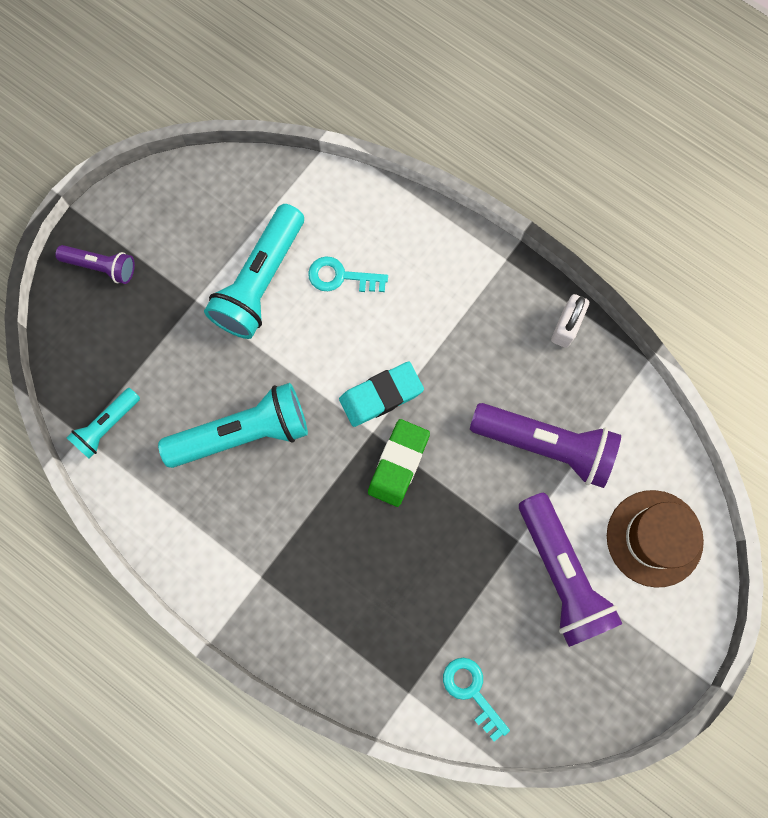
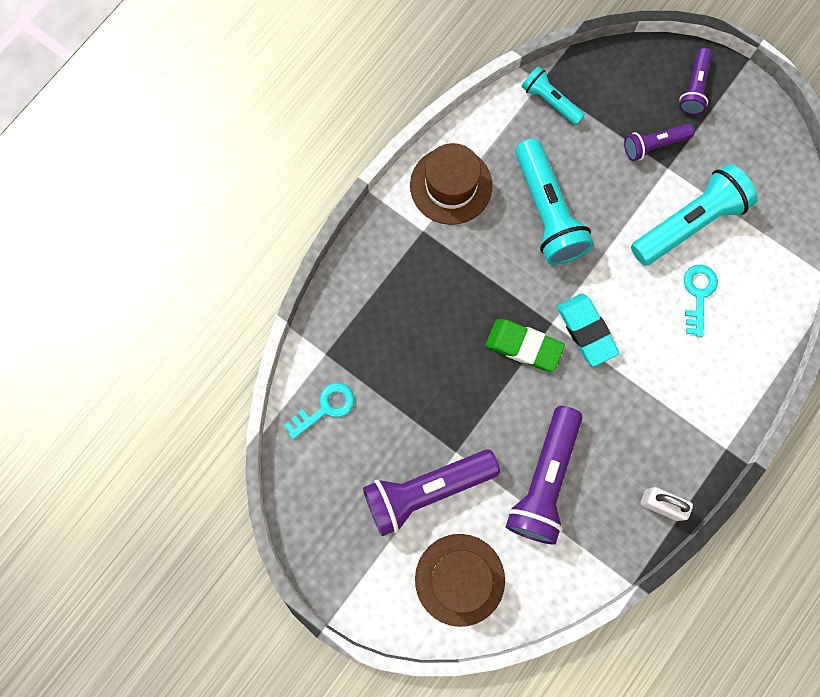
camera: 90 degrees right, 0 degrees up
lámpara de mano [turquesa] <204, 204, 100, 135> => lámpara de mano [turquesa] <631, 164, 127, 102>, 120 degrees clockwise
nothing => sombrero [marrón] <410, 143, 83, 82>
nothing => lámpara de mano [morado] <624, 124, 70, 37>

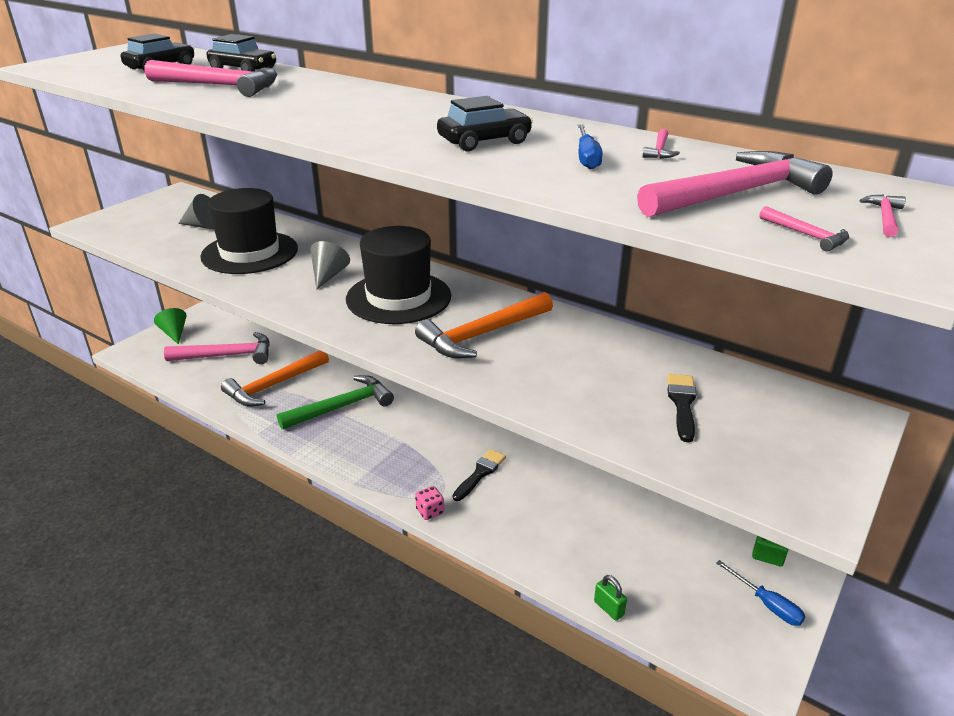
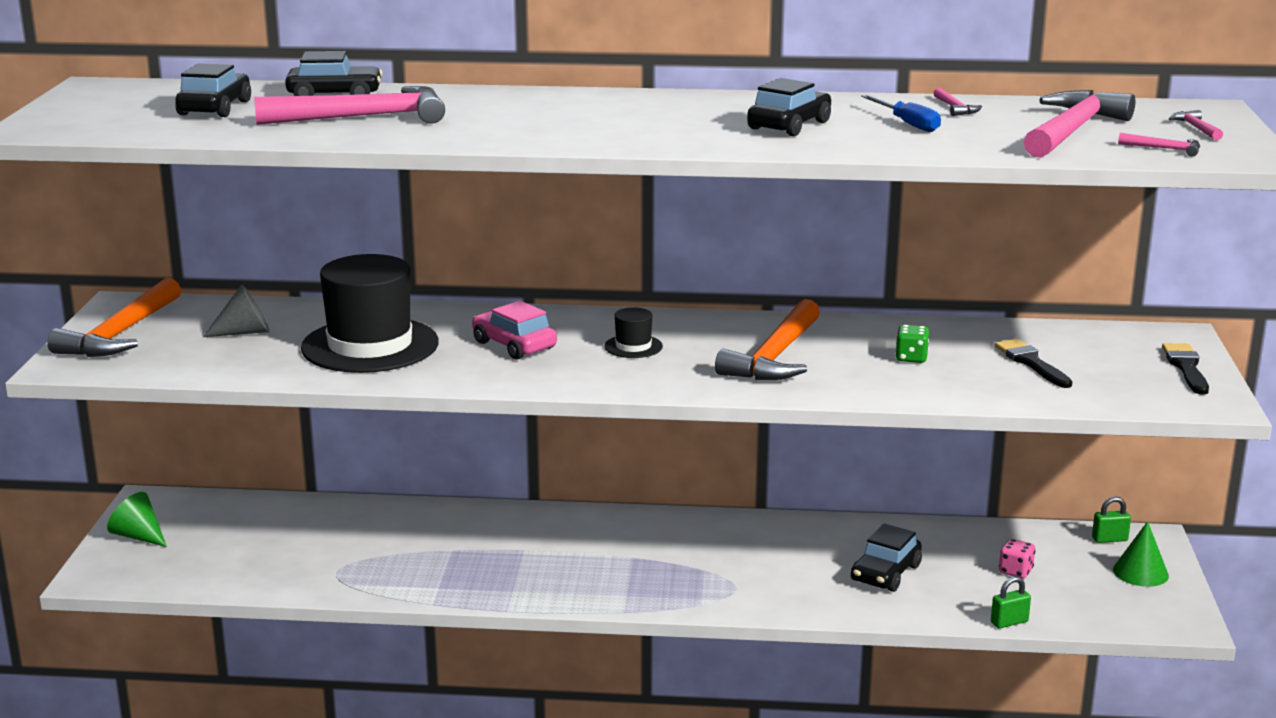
camera: 30 degrees left, 10 degrees down
martillo [rosa] <164, 332, 106, 32> => nothing
martillo [naranja] <221, 350, 108, 56> => martillo [naranja] <47, 278, 134, 79>, relocated
martillo [verde] <277, 375, 117, 55> => nothing
cono [gris] <310, 241, 40, 49> => coche [rosa] <472, 301, 85, 59>
sombrero [negro] <346, 226, 105, 98> => sombrero [negro] <604, 307, 59, 51>, x0.43
dado [rosa] <415, 486, 29, 34> => dado [rosa] <999, 539, 36, 39>, relocated
pincel [negro] <453, 449, 53, 52> => pincel [negro] <1162, 343, 47, 52>, relocated
candado [verde] <594, 575, 33, 46> => candado [verde] <991, 576, 40, 52>, 45 degrees counterclockwise
destornillador [azul] <716, 560, 89, 66> => cono [verde] <1113, 521, 56, 66>
nothing => coche [negro] <851, 524, 71, 68>
nothing => dado [verde] <895, 325, 34, 38>

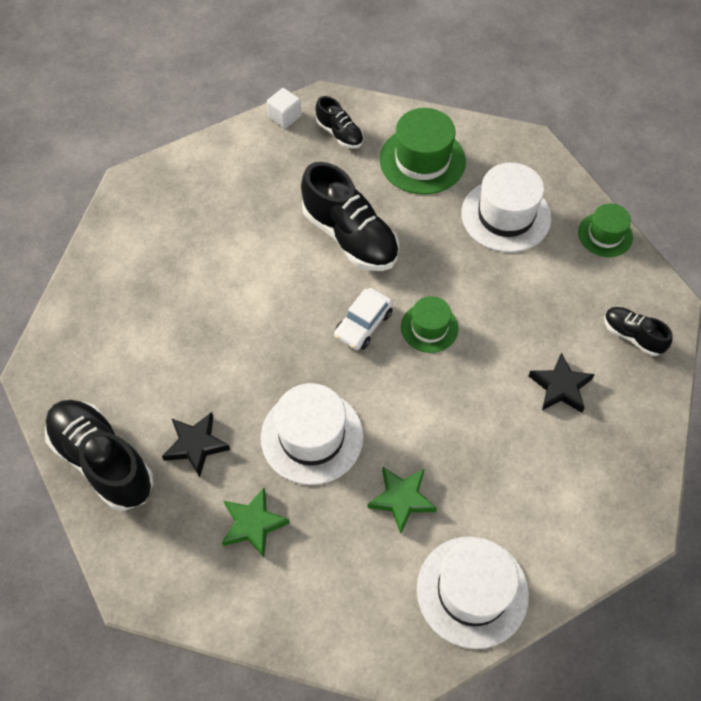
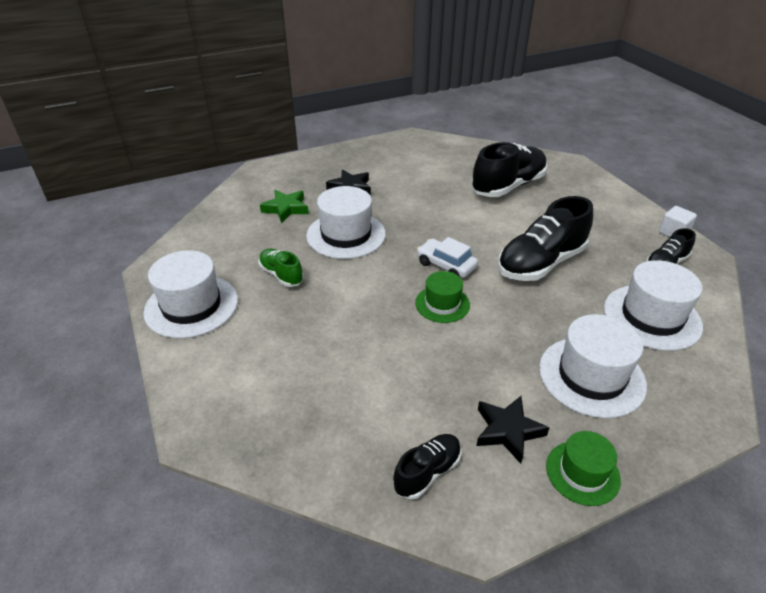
camera: 95 degrees right, 20 degrees down
zapato [negro] <45, 400, 109, 111> => zapato [negro] <471, 142, 76, 55>, relocated
estrella [verde] <367, 467, 70, 67> => zapato [verde] <259, 248, 45, 39>
sombrero [verde] <379, 108, 87, 87> => sombrero [blanco] <604, 260, 99, 91>
estrella [negro] <529, 352, 66, 61> => estrella [negro] <476, 396, 74, 68>, relocated

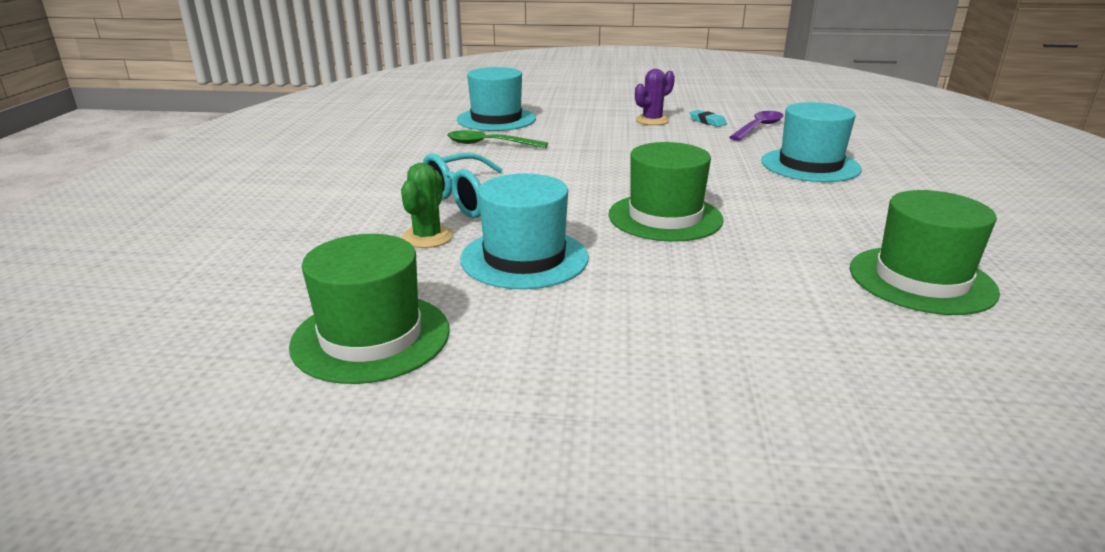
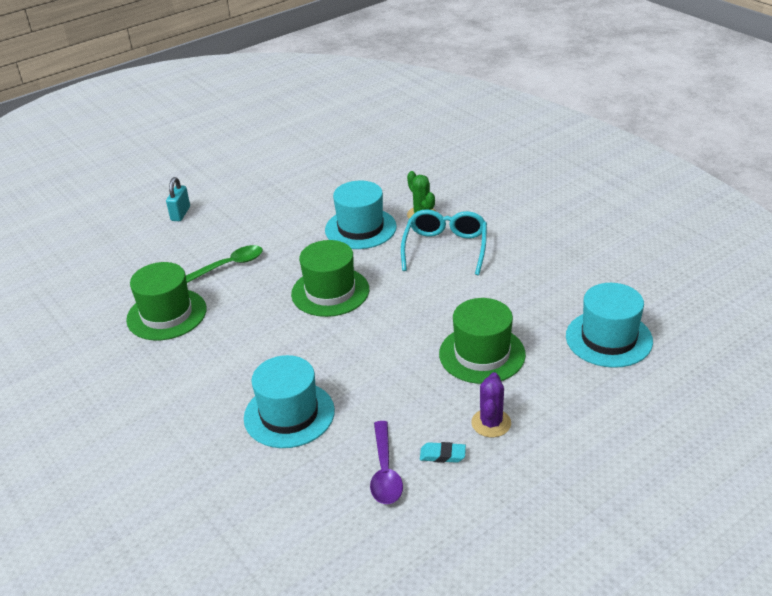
camera: 140 degrees right, 10 degrees up
sombrero [verde] <289, 234, 161, 150> => sombrero [verde] <439, 298, 87, 86>, relocated
cuchara [verde] <447, 130, 101, 18> => cuchara [verde] <186, 245, 77, 38>, relocated
nothing => candado [turquesa] <166, 177, 24, 44>

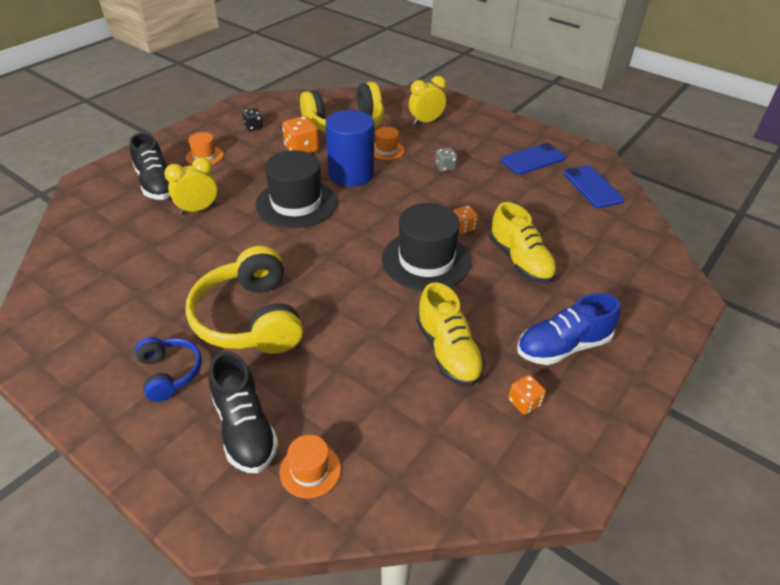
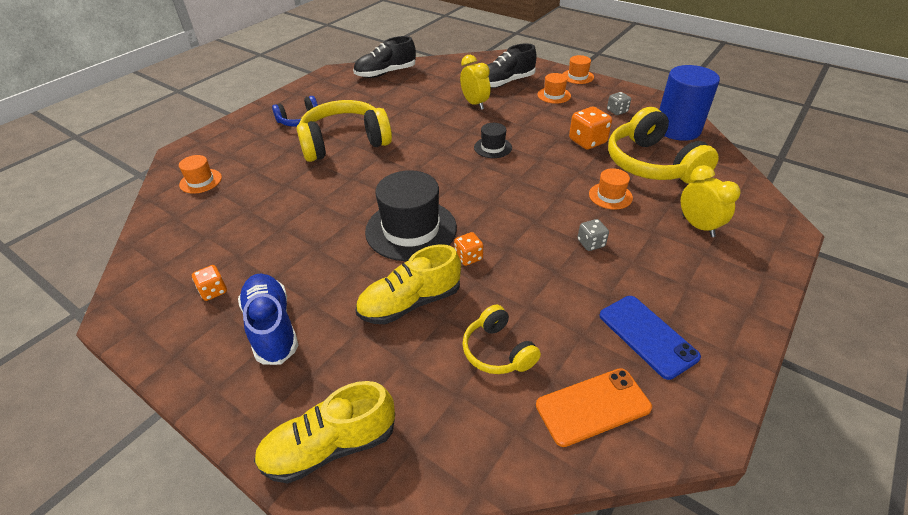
camera: 90 degrees right, 0 degrees up
zapato [negro] <209, 351, 70, 122> => zapato [negro] <353, 36, 63, 42>, relocated
dado [negro] <242, 108, 21, 23> => dado [gris] <607, 92, 24, 23>
sombrero [negro] <256, 150, 81, 78> => sombrero [negro] <474, 123, 38, 35>, x0.50
cilindro [azul] <325, 110, 49, 77> => cilindro [azul] <659, 65, 61, 76>, relocated
zapato [amarillo] <416, 282, 69, 105> => zapato [amarillo] <254, 381, 141, 103>, relocated
móvil [azul] <563, 165, 61, 43> => móvil [naranja] <536, 368, 116, 79>
nothing => auriculares [amarillo] <463, 305, 78, 69>
nothing => sombrero [naranja] <563, 55, 31, 29>

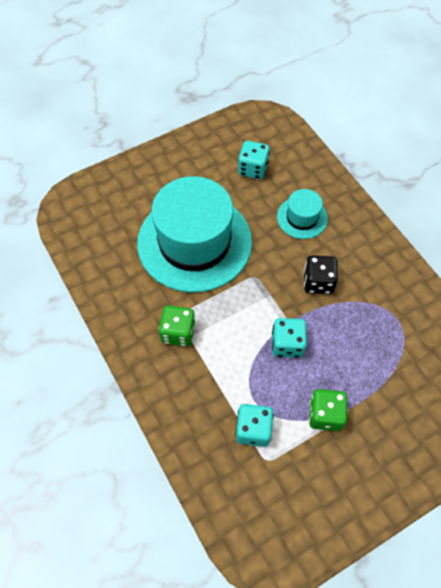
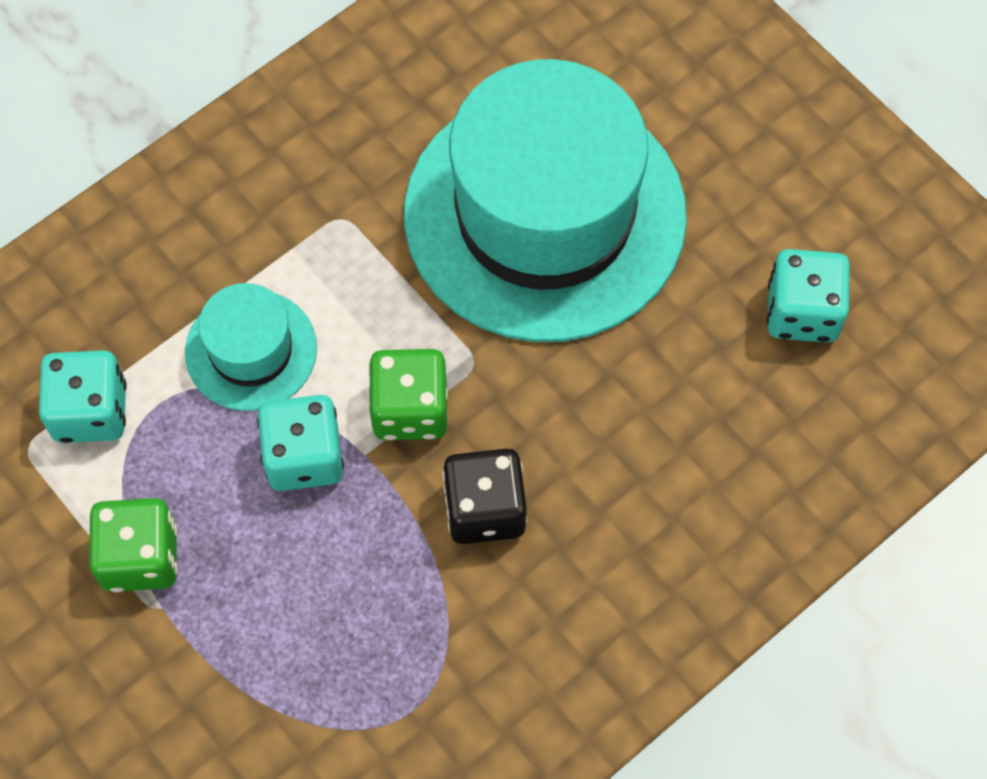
camera: 80 degrees right, 5 degrees up
dado [verde] <159, 305, 37, 42> => dado [verde] <368, 349, 80, 91>, relocated
sombrero [turquesa] <277, 189, 51, 50> => sombrero [turquesa] <185, 283, 132, 128>, relocated

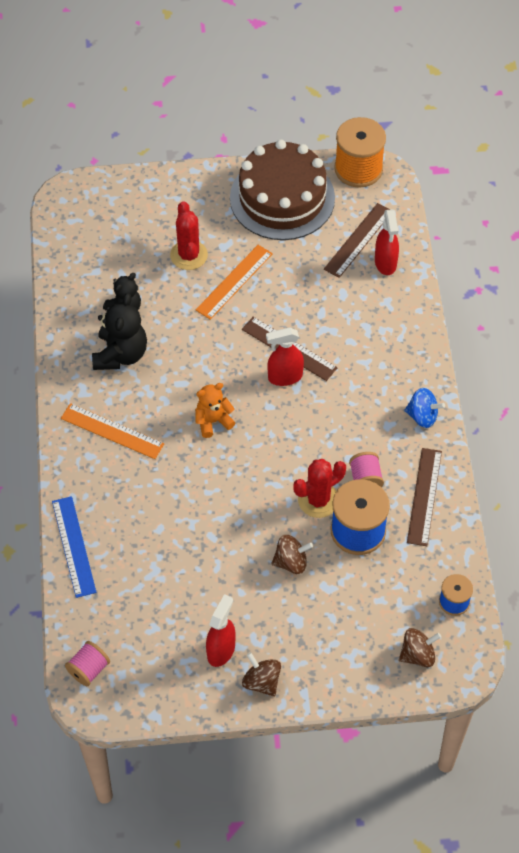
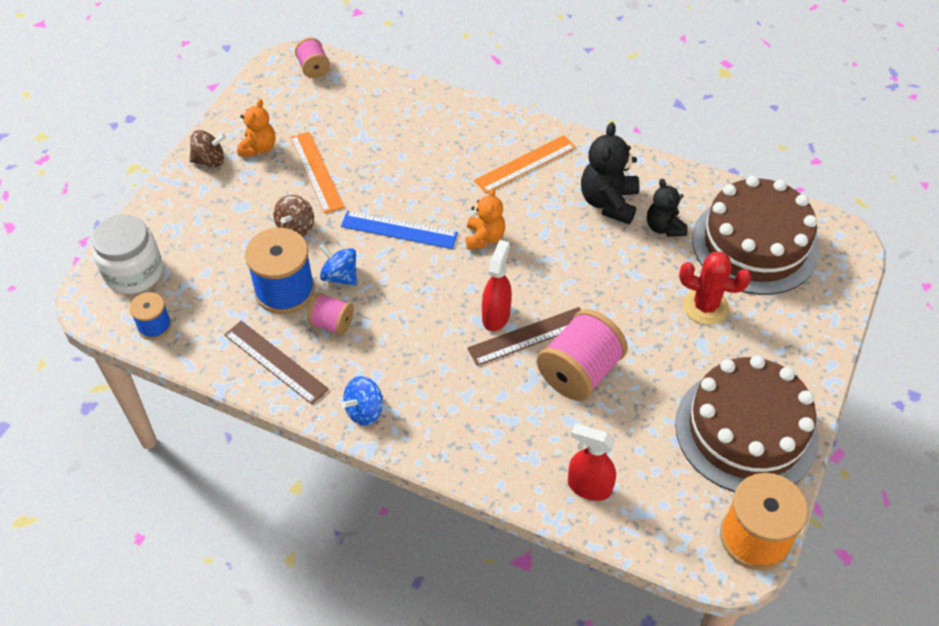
camera: 120 degrees right, 5 degrees down
regla [azul] <52, 496, 44, 102> => regla [azul] <341, 211, 117, 38>, relocated
osito [negro] <92, 293, 55, 77> => osito [negro] <581, 122, 59, 102>, 60 degrees clockwise
regla [naranja] <196, 245, 77, 75> => regla [naranja] <290, 132, 54, 82>, relocated
pulverizador [rojo] <206, 594, 30, 73> => osito [naranja] <237, 99, 39, 57>
cactus [rojo] <293, 459, 53, 59> => peonza [azul] <319, 243, 38, 43>
regla [marrón] <324, 203, 66, 75> => nothing
peonza [marrón] <399, 628, 42, 39> => tarro [blanco] <92, 214, 71, 80>
nothing => carrete [rosa] <537, 309, 91, 92>
nothing => tarta [marrón] <692, 176, 127, 119>

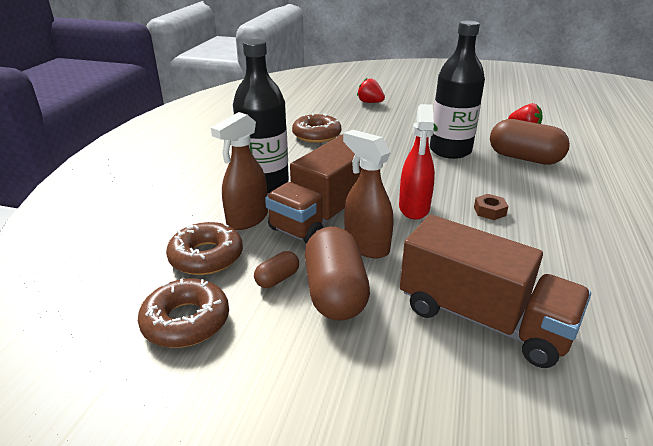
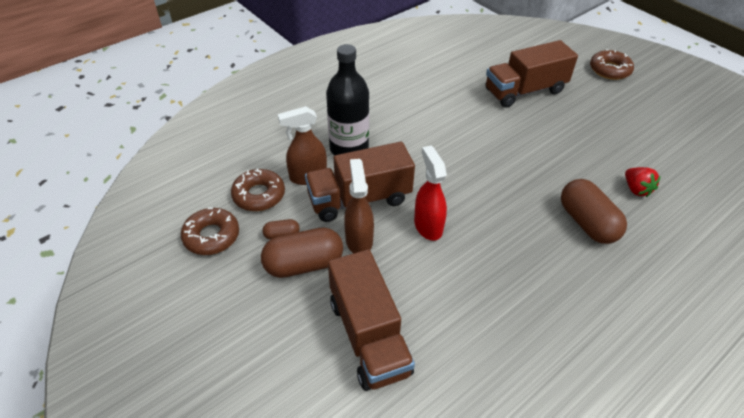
camera: 35 degrees right, 15 degrees up
rosquilla [marrón] <292, 113, 49, 30> => rosquilla [marrón] <590, 49, 44, 31>, relocated
cápsula [marrón] <305, 227, 65, 93> => cápsula [marrón] <261, 227, 82, 51>, 45 degrees clockwise
fresa [rojo] <357, 78, 28, 25> => camión [marrón] <486, 40, 92, 68>
pulverizador [rojo] <399, 104, 36, 116> => pulverizador [rojo] <414, 145, 33, 96>, 120 degrees clockwise
botella [negro] <430, 21, 55, 138> => nothing
tuerca [marrón] <474, 194, 34, 26> => nothing

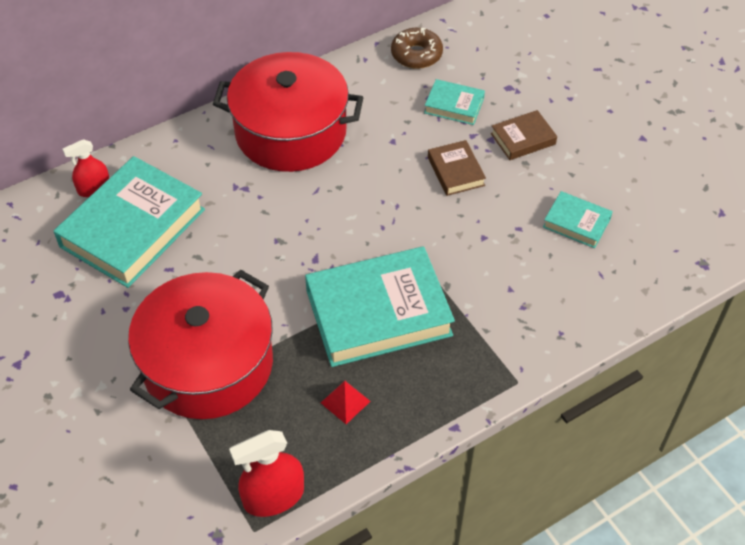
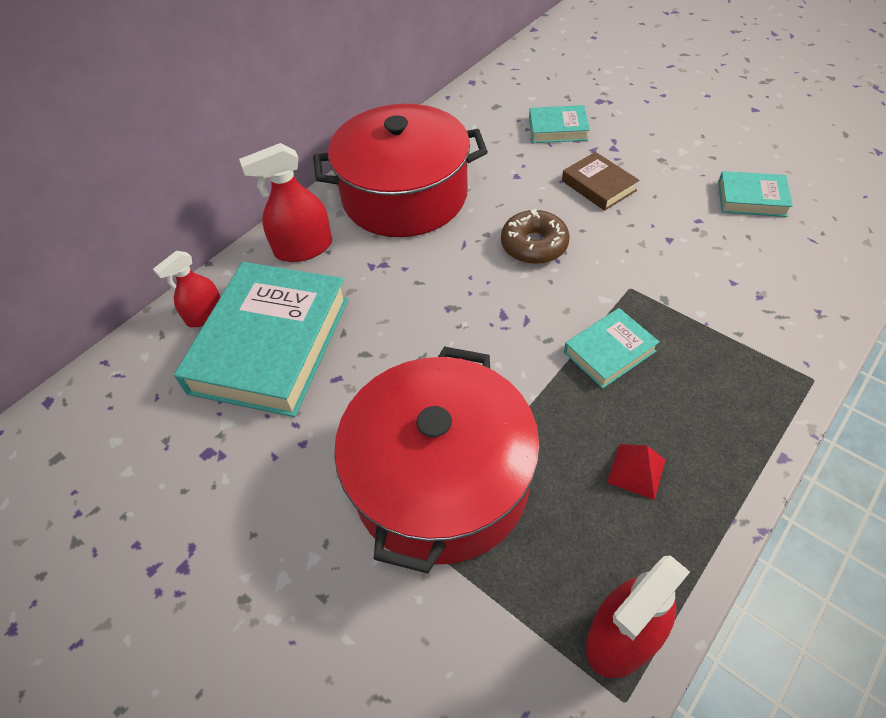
camera: 15 degrees left, 0 degrees up
libro [turquesa] <305, 246, 150, 121> => libro [turquesa] <564, 308, 96, 81>, x0.47
rosquilla [marrón] <391, 28, 52, 41> => rosquilla [marrón] <501, 209, 69, 55>, relocated
libro [marrón] <491, 110, 66, 50> => nothing
nothing => pulverizador [rojo] <239, 143, 93, 119>

